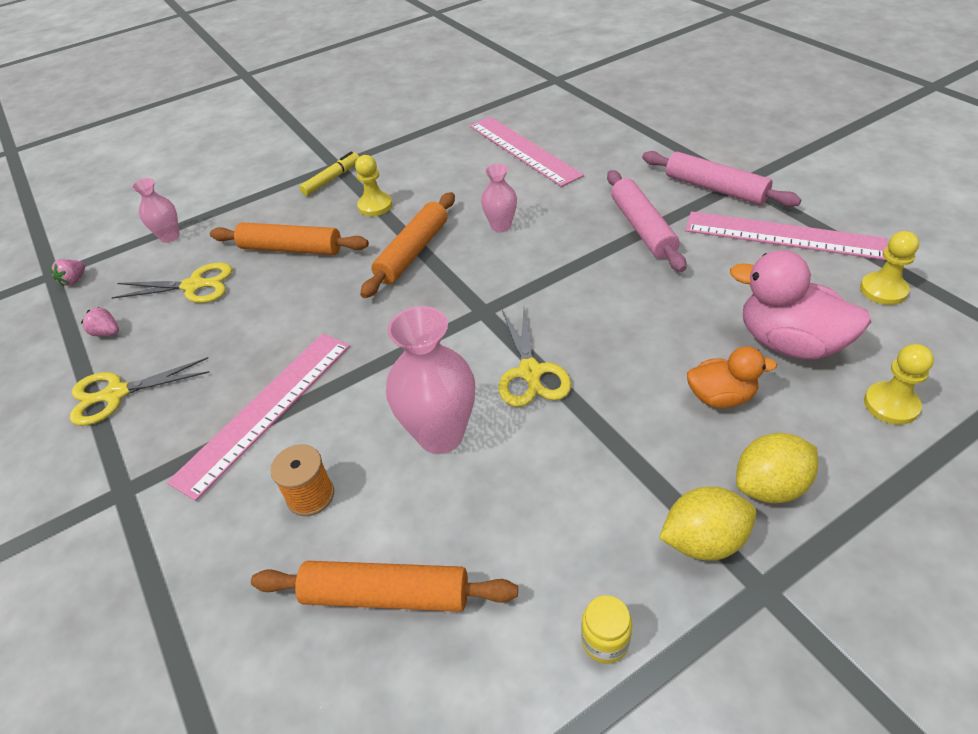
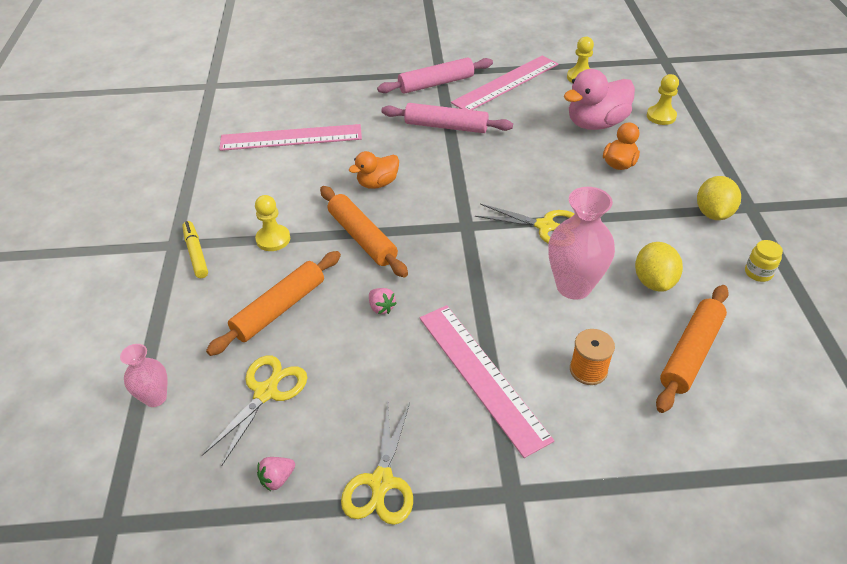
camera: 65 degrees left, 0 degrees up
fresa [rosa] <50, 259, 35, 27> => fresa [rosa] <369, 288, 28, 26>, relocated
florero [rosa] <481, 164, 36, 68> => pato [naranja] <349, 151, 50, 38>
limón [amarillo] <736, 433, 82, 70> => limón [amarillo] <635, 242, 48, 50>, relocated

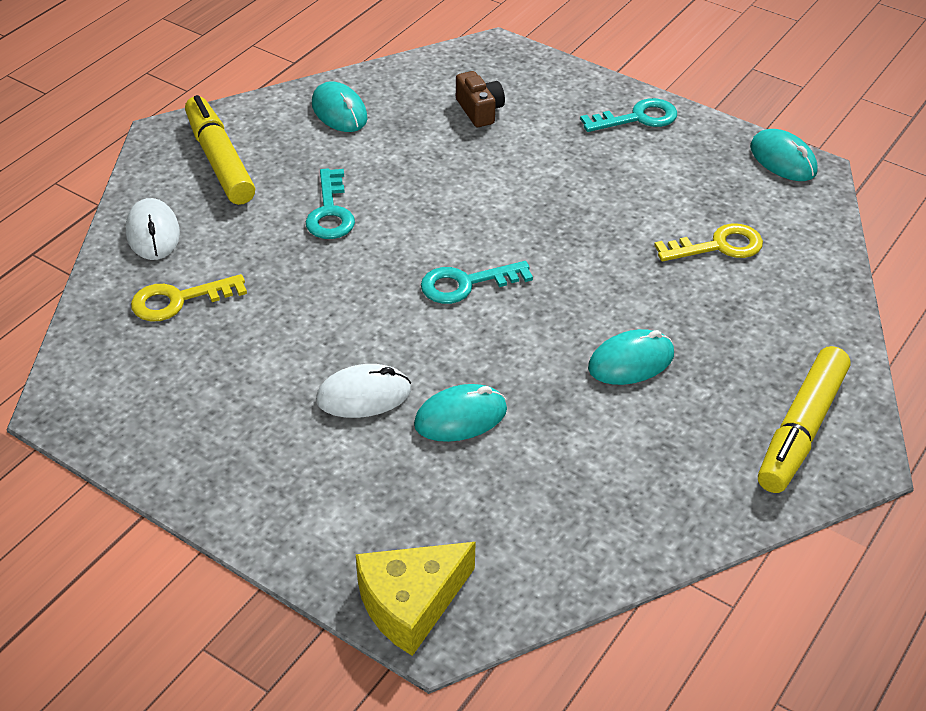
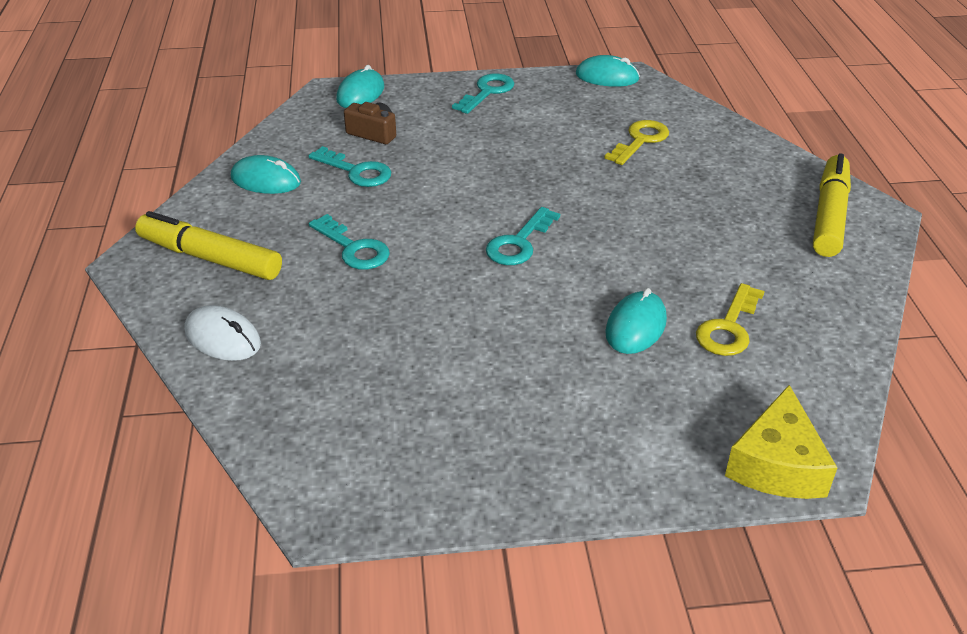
camera: 40 degrees left, 5 degrees down
llave [amarillo] <131, 274, 116, 48> => llave [amarillo] <696, 283, 69, 73>, relocated
ratón [blanco] <316, 364, 95, 54> => nothing
ratón [turquesa] <588, 329, 86, 56> => ratón [turquesa] <336, 65, 48, 43>, relocated
rotulador [amarillo] <758, 346, 92, 147> => rotulador [amarillo] <813, 153, 38, 104>, 150 degrees counterclockwise
nothing => llave [turquesa] <308, 146, 83, 41>

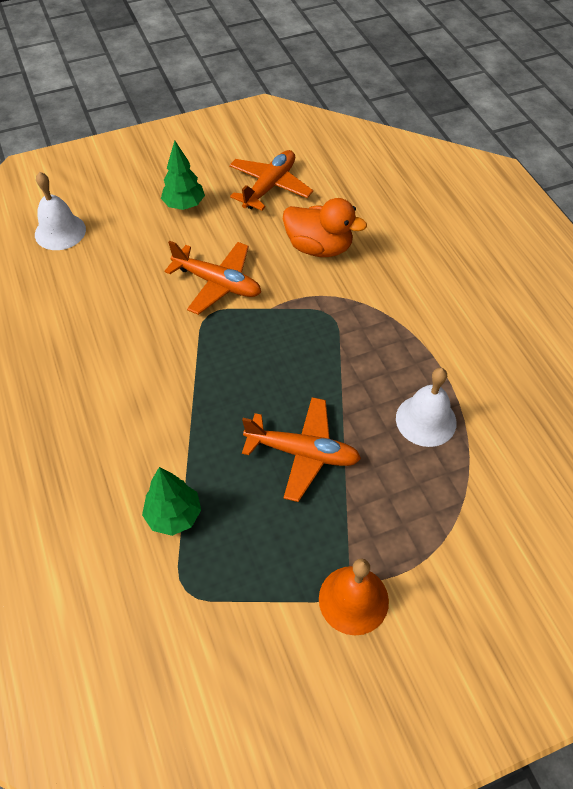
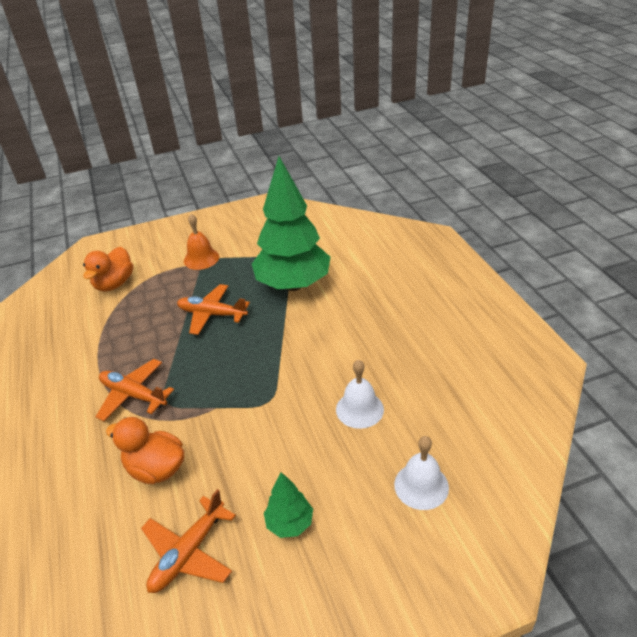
camera: 175 degrees left, 15 degrees down
árbol [verde] <142, 467, 59, 69> => árbol [verde] <252, 156, 78, 135>, x2.31
avión [naranja] <165, 241, 96, 74> => avión [naranja] <96, 359, 78, 62>, relocated
campana [blanco] <396, 368, 61, 79> => campana [blanco] <336, 360, 48, 69>, relocated
nothing => pato [naranja] <83, 247, 50, 44>

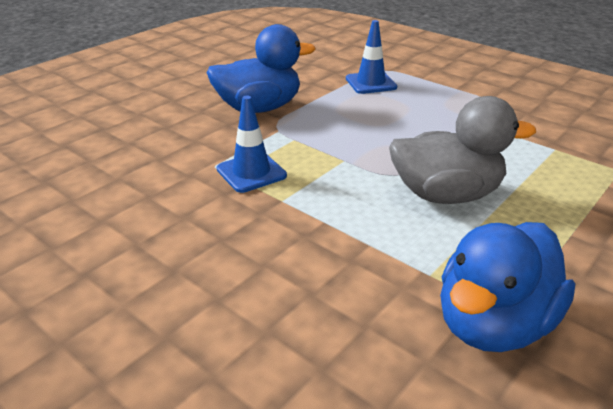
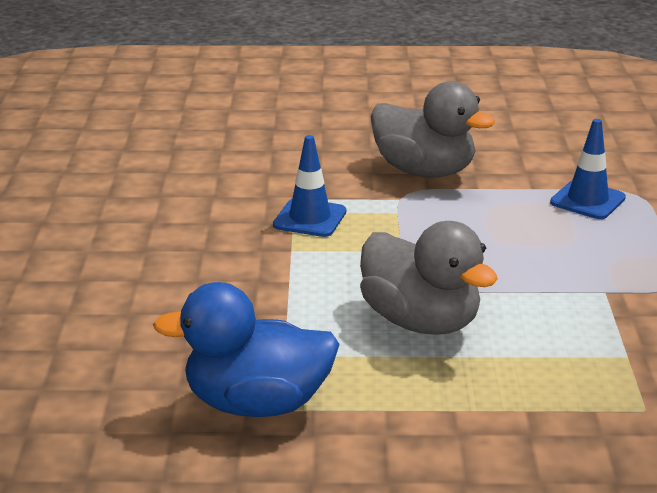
camera: 50 degrees right, 5 degrees down
pato [azul] <207, 24, 109, 89> => pato [gris] <370, 81, 125, 96>

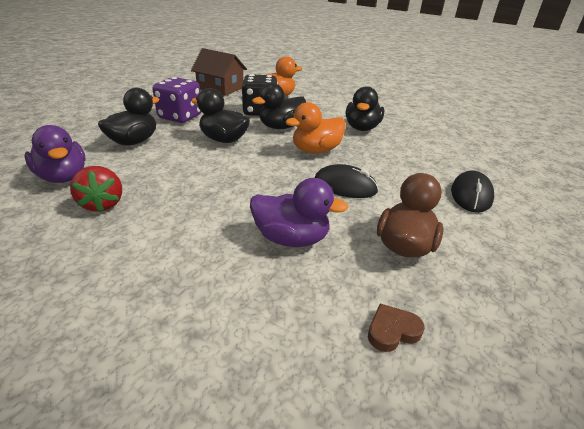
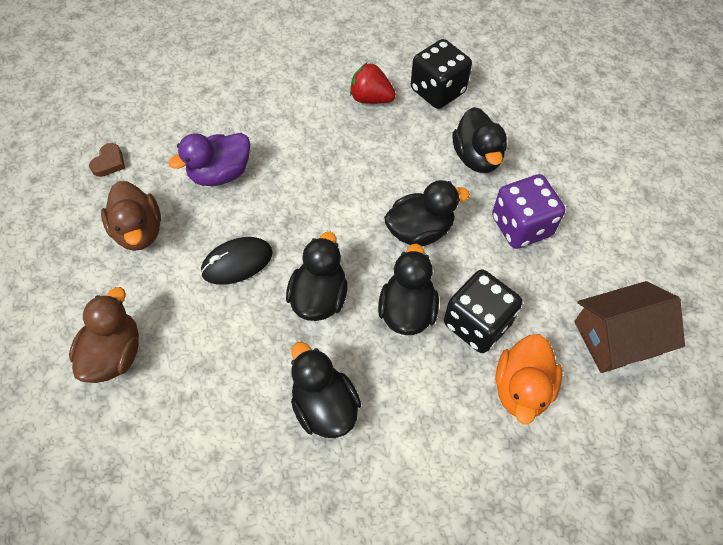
camera: 135 degrees right, 25 degrees up
pato [morado] <24, 125, 61, 58> => dado [negro] <411, 39, 61, 70>
pato [naranja] <285, 102, 61, 51> => pato [negro] <286, 232, 62, 89>
ratón [negro] <451, 170, 43, 43> => pato [marrón] <69, 287, 70, 96>

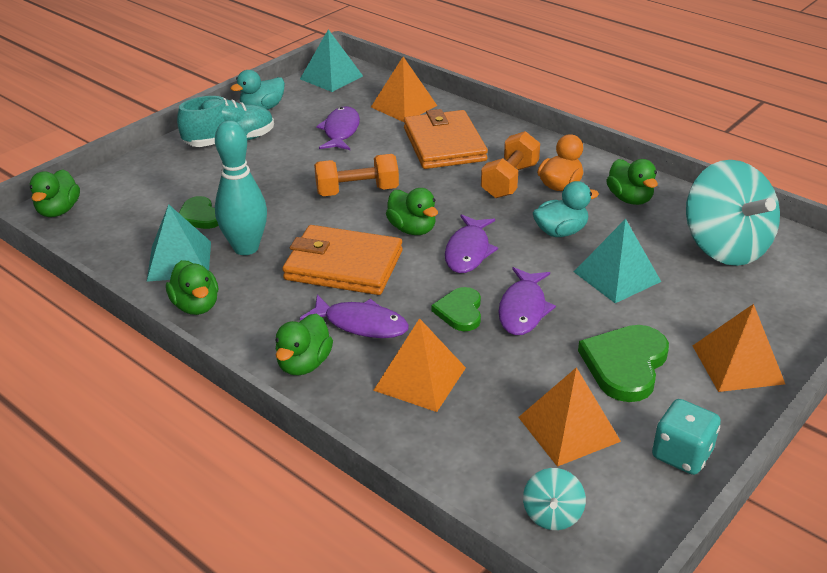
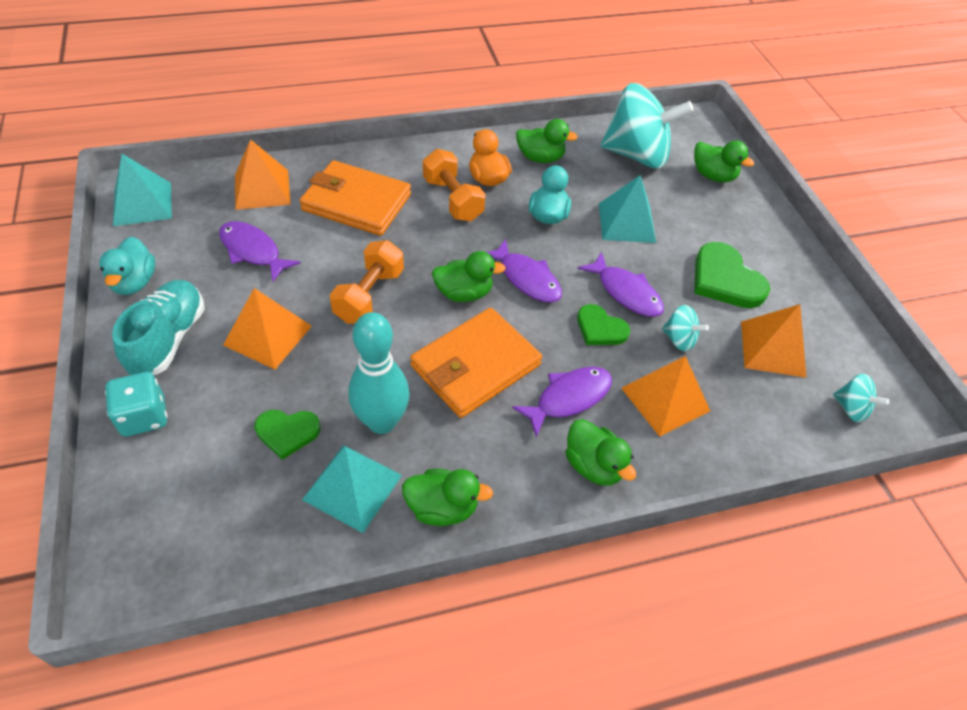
camera: 60 degrees left, 15 degrees up
pato [verde] <30, 169, 50, 48> => pato [verde] <694, 140, 60, 42>, relocated
dado [turquesa] <652, 399, 69, 76> => dado [turquesa] <105, 372, 62, 65>, relocated
pirámide [naranja] <693, 304, 92, 88> => pirámide [naranja] <223, 288, 89, 81>, relocated
nothing => peonza [turquesa] <662, 305, 47, 46>

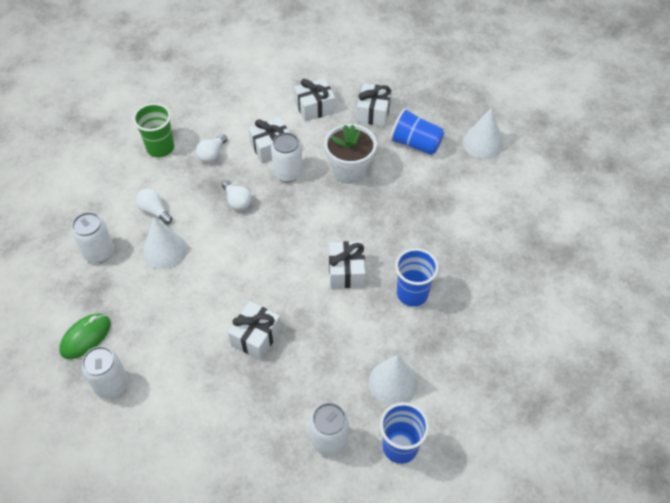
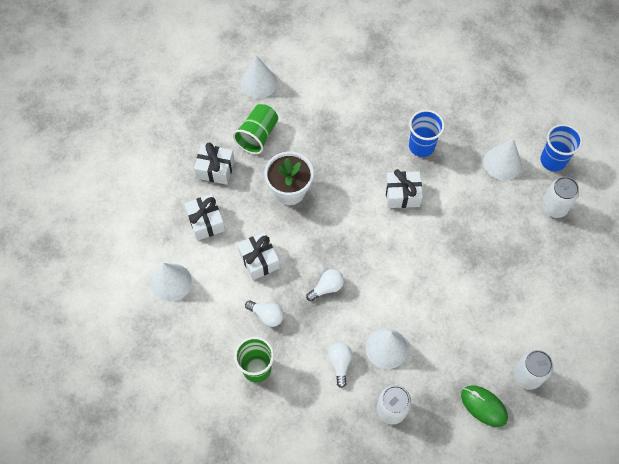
camera: 90 degrees left, 10 degrees up
bombilla [blanco] <136, 188, 36, 36> => bombilla [blanco] <328, 343, 24, 45>, 135 degrees clockwise
regalo [blanco] <228, 301, 54, 59> => nothing
lata [blanco] <271, 133, 32, 49> => nothing
vaso [azul] <390, 108, 54, 47> => vaso [verde] <233, 104, 45, 50>
nothing => cono [blanco] <151, 263, 41, 39>

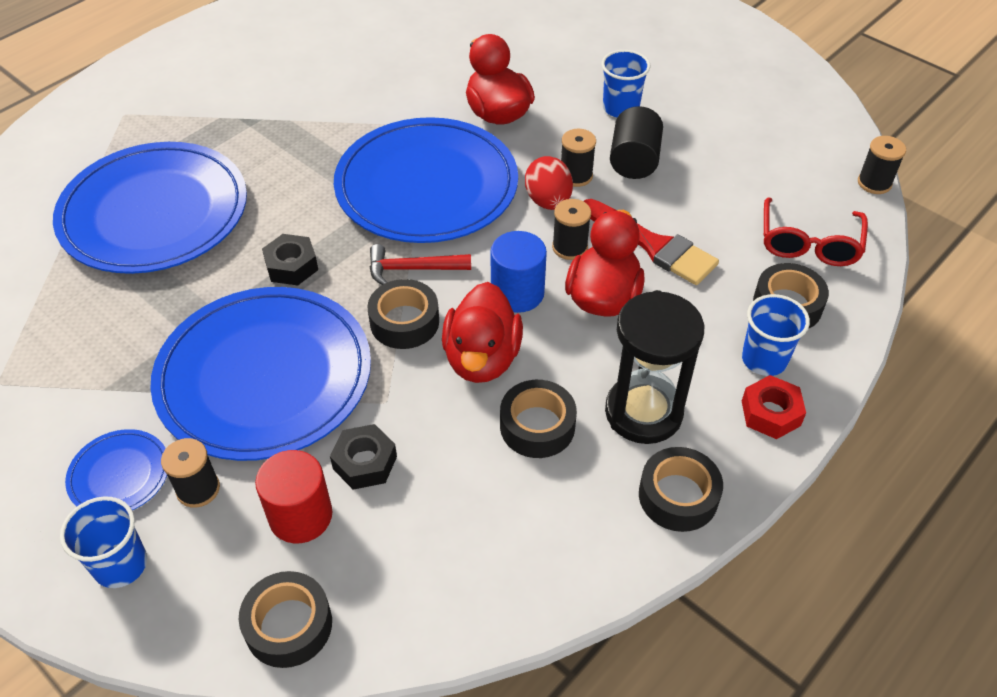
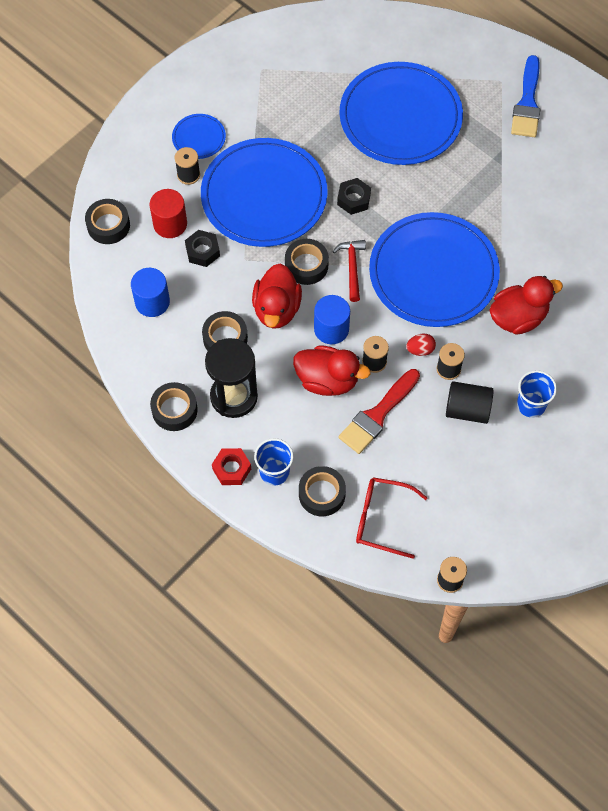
camera: 90 degrees right, 15 degrees up
vaso [azul] <60, 496, 87, 92> => nothing
pato [rojo] <442, 282, 81, 101> => pato [rojo] <252, 263, 50, 66>, 90 degrees counterclockwise
huevo [rojo] <525, 156, 48, 54> => huevo [rojo] <406, 333, 30, 23>, x0.66
nothing => cilindro [azul] <131, 268, 39, 49>
nothing => pincel [azul] <511, 55, 30, 82>

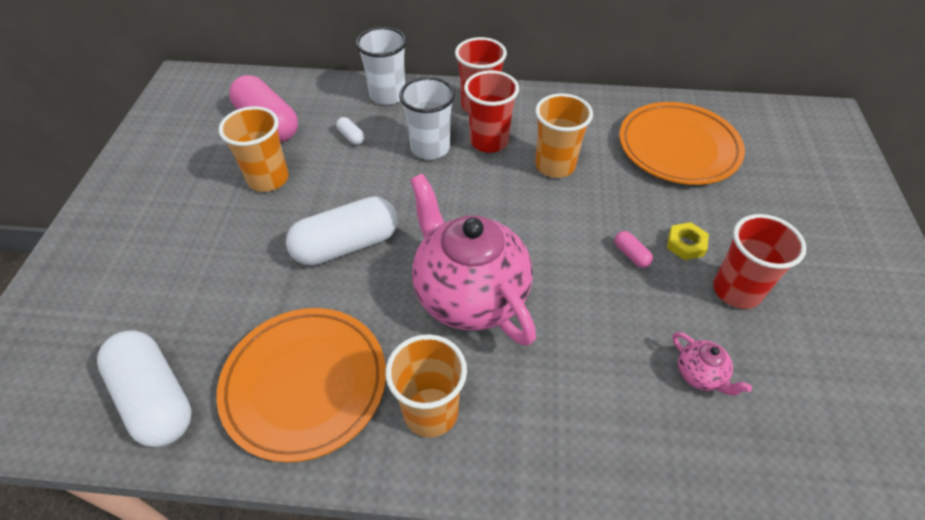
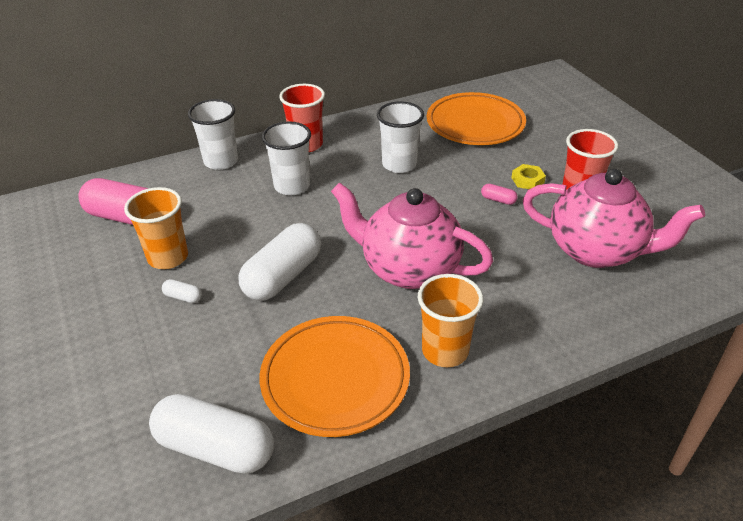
camera: 30 degrees left, 10 degrees down
cápsula [blanco] <336, 117, 29, 28> => cápsula [blanco] <162, 279, 40, 24>, relocated
vaso [rojo] <464, 70, 55, 83> => nothing
vaso [naranja] <535, 93, 58, 85> => vaso [blanco] <377, 101, 47, 72>
tetera [rosa] <673, 332, 79, 64> => tetera [rosa] <523, 169, 182, 99>, x2.47

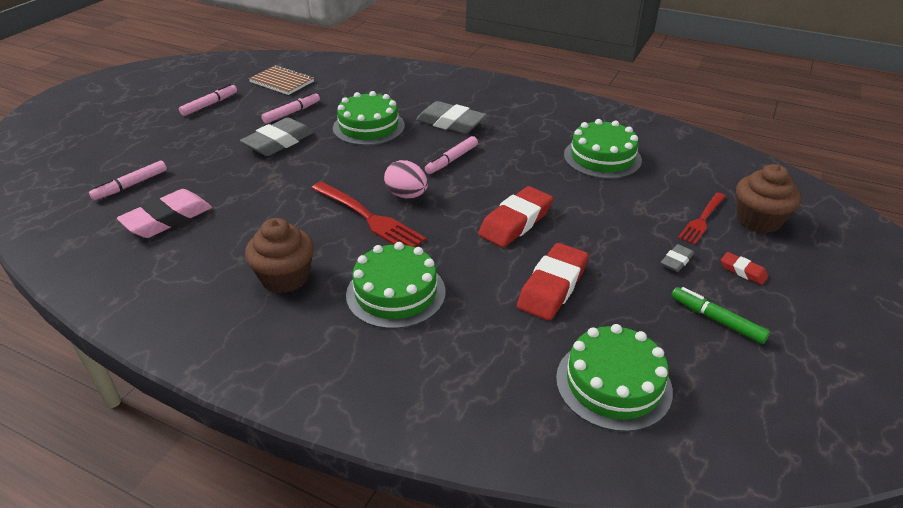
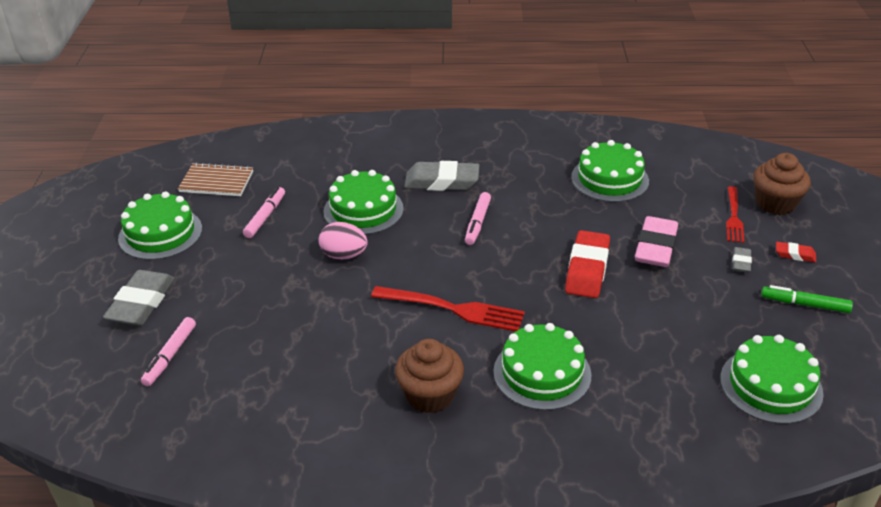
camera: 25 degrees left, 0 degrees up
goma de borrar [rosa] <117, 189, 95, 49> => goma de borrar [rosa] <635, 216, 43, 51>, relocated
rotulador [rosa] <179, 84, 58, 32> => tarta [verde] <118, 191, 84, 69>
goma de borrar [gris] <240, 117, 74, 39> => goma de borrar [gris] <103, 270, 72, 56>, relocated
huevo [rosa] <384, 160, 44, 38> => huevo [rosa] <319, 222, 49, 37>, relocated
goma de borrar [rojo] <517, 243, 72, 78> => nothing

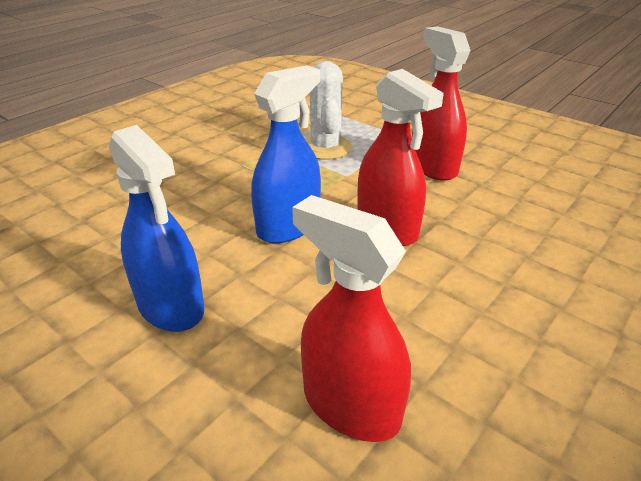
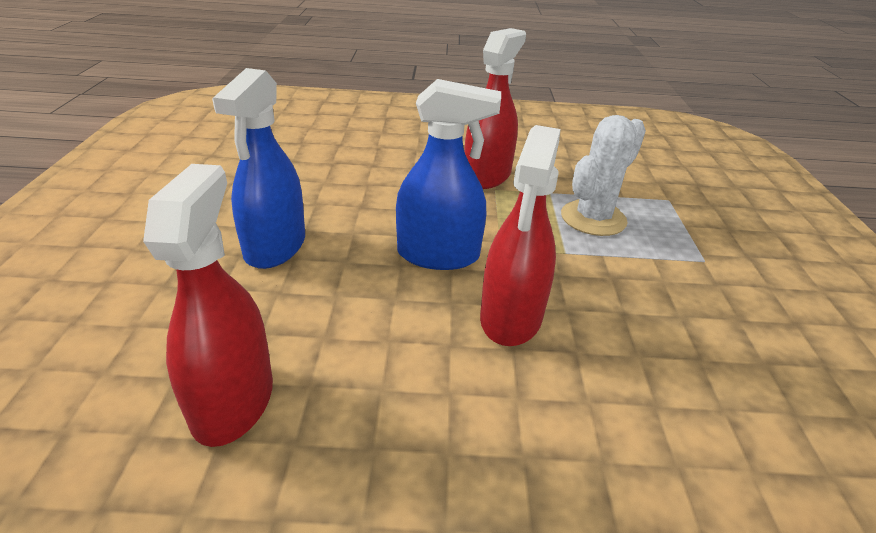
camera: 50 degrees right, 0 degrees up
pulverizador [rojo] <412, 26, 59, 155> => pulverizador [rojo] <464, 28, 62, 161>, relocated

